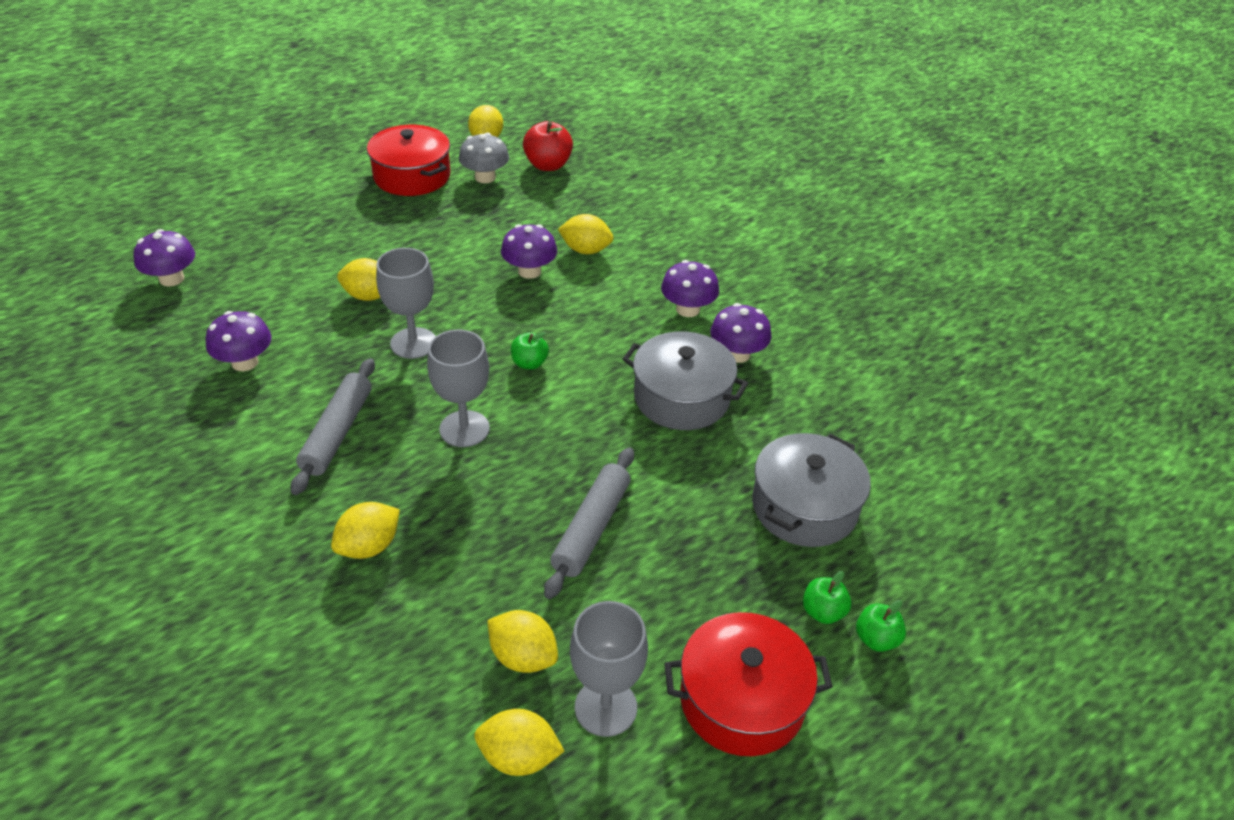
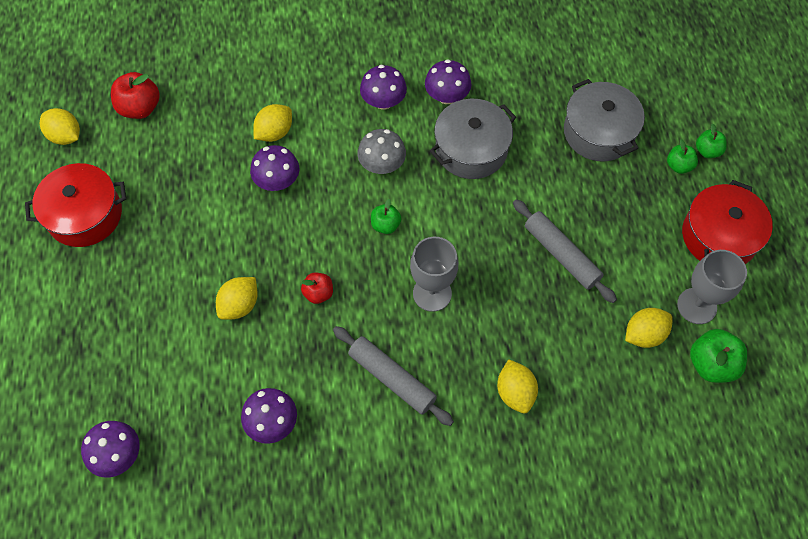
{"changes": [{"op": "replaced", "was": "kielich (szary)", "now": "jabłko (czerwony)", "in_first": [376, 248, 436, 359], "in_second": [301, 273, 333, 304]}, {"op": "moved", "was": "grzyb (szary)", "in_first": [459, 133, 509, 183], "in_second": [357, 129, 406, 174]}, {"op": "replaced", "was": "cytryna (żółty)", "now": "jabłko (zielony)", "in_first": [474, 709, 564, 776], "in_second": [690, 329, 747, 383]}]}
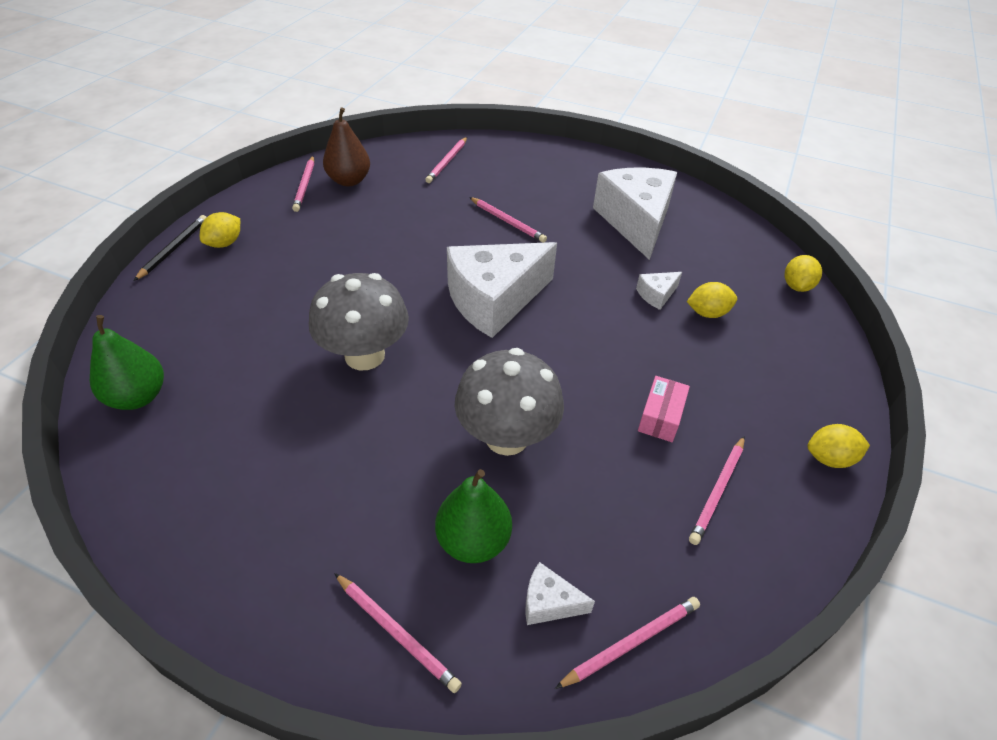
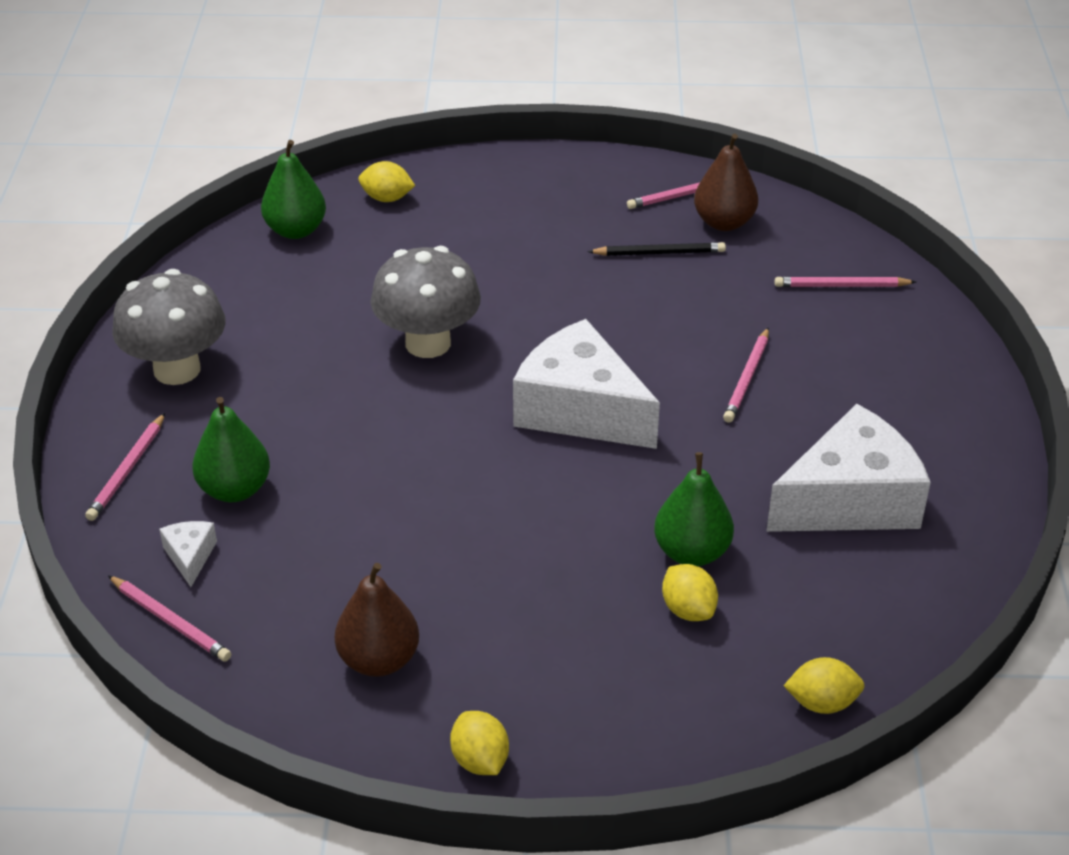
{"changes": [{"op": "moved", "was": "grzyb (szary)", "in_first": [455, 348, 564, 456], "in_second": [112, 269, 226, 385]}, {"op": "replaced", "was": "ołówek (różowy)", "now": "gruszka (brązowy)", "in_first": [689, 436, 745, 545], "in_second": [335, 563, 419, 677]}, {"op": "moved", "was": "cytryna (żółty)", "in_first": [200, 212, 240, 248], "in_second": [358, 161, 415, 202]}, {"op": "moved", "was": "ołówek (czarny)", "in_first": [134, 215, 207, 281], "in_second": [587, 242, 726, 256]}, {"op": "replaced", "was": "ser (biały)", "now": "gruszka (zielony)", "in_first": [636, 272, 682, 310], "in_second": [654, 452, 734, 566]}, {"op": "removed", "was": "pudełko (różowy)", "in_first": [638, 376, 690, 442]}]}
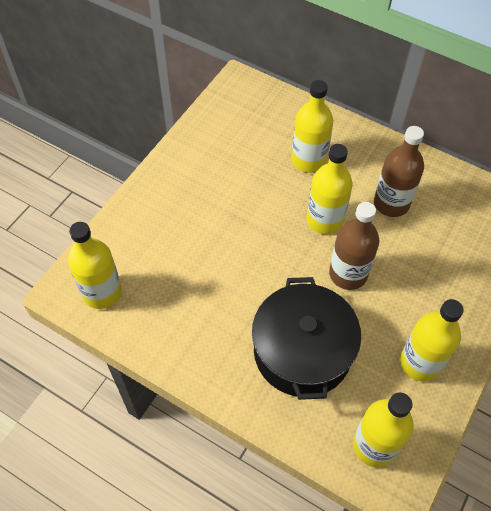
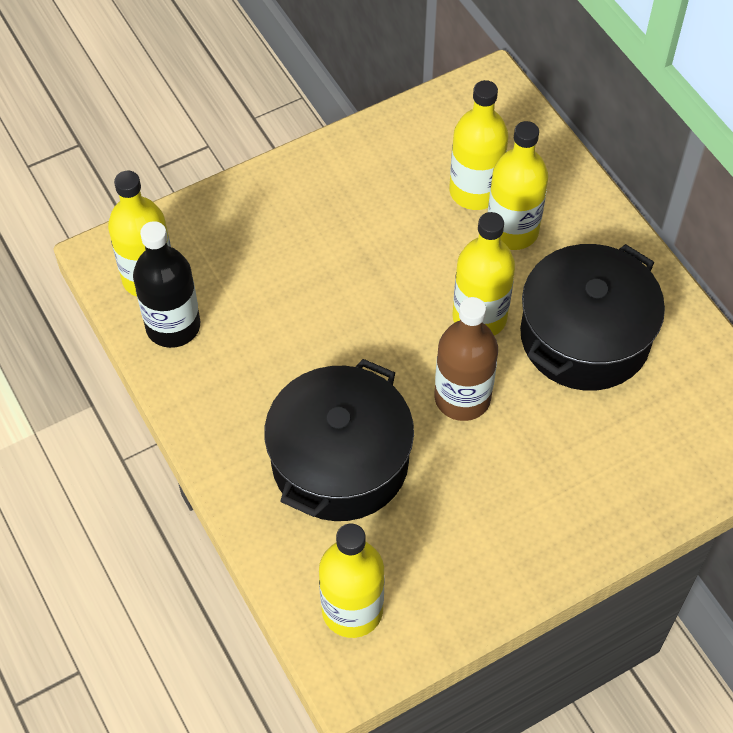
{"changes": [{"op": "added", "now": "butelka (czarny)", "in_second": [133, 221, 200, 348]}, {"op": "moved", "was": "butelka (żółty)", "in_first": [400, 299, 464, 381], "in_second": [449, 80, 508, 210]}, {"op": "replaced", "was": "butelka (brązowy)", "now": "garnek (czarny)", "in_first": [374, 126, 424, 217], "in_second": [520, 244, 665, 391]}]}
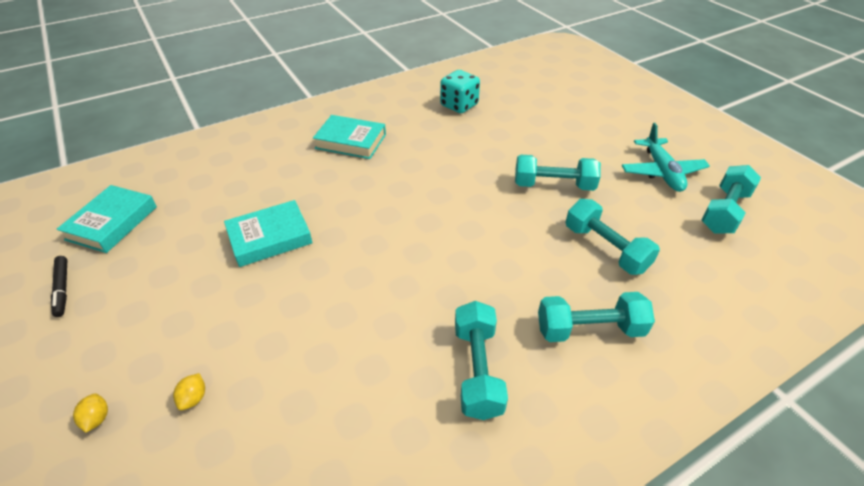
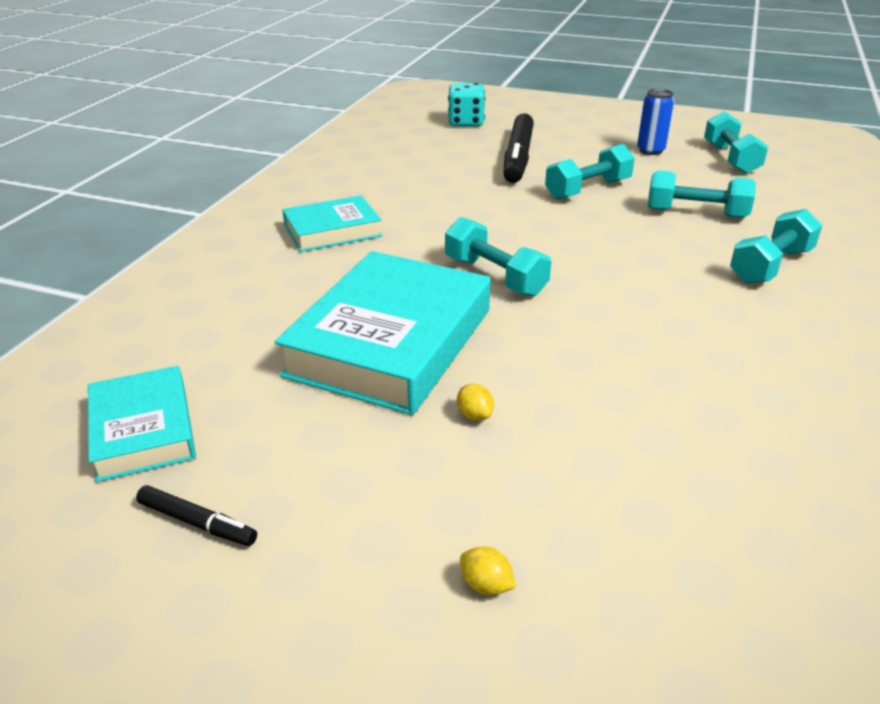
{"changes": [{"op": "resized", "was": "książka (turkusowy)", "in_first": [224, 200, 313, 267], "in_second": [275, 251, 491, 415], "ratio": 1.8}, {"op": "moved", "was": "hantel (turkusowy)", "in_first": [455, 301, 508, 420], "in_second": [445, 217, 551, 297]}, {"op": "moved", "was": "kostka do gry (turkusowy)", "in_first": [440, 70, 480, 113], "in_second": [448, 83, 485, 126]}, {"op": "moved", "was": "cytryna (żółty)", "in_first": [173, 373, 205, 410], "in_second": [457, 384, 494, 421]}, {"op": "added", "now": "flamaster (czarny)", "in_second": [503, 113, 534, 183]}, {"op": "replaced", "was": "samolot (turkusowy)", "now": "puszka (niebieski)", "in_first": [621, 123, 710, 192], "in_second": [637, 89, 674, 155]}]}
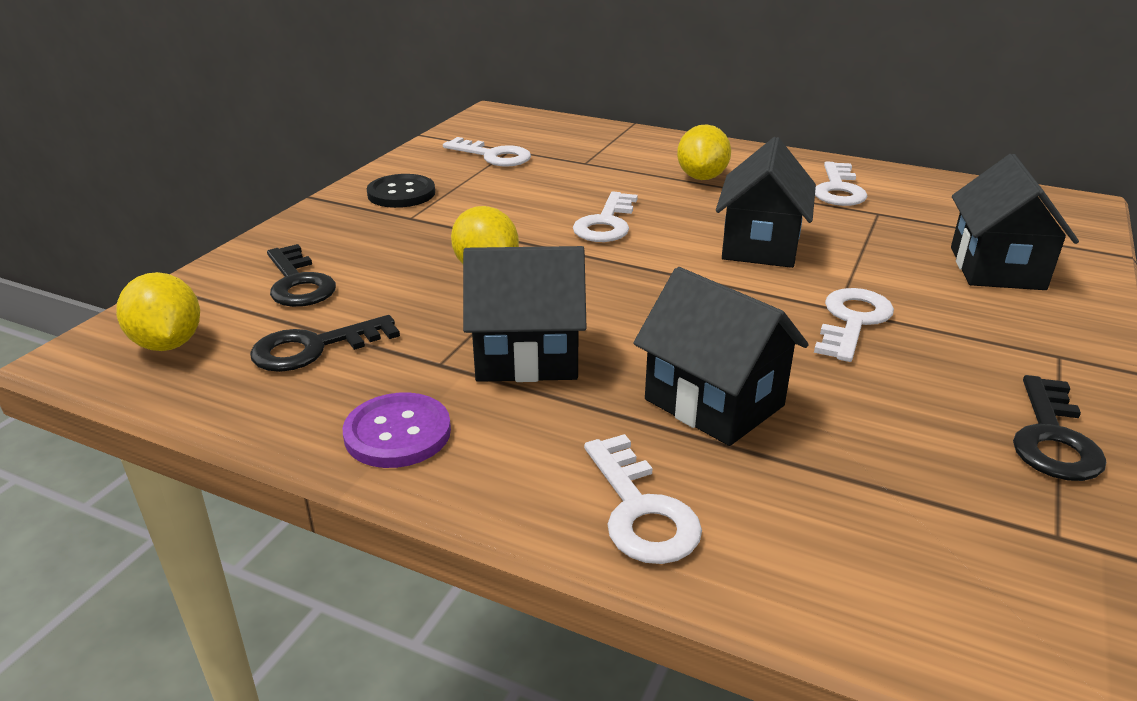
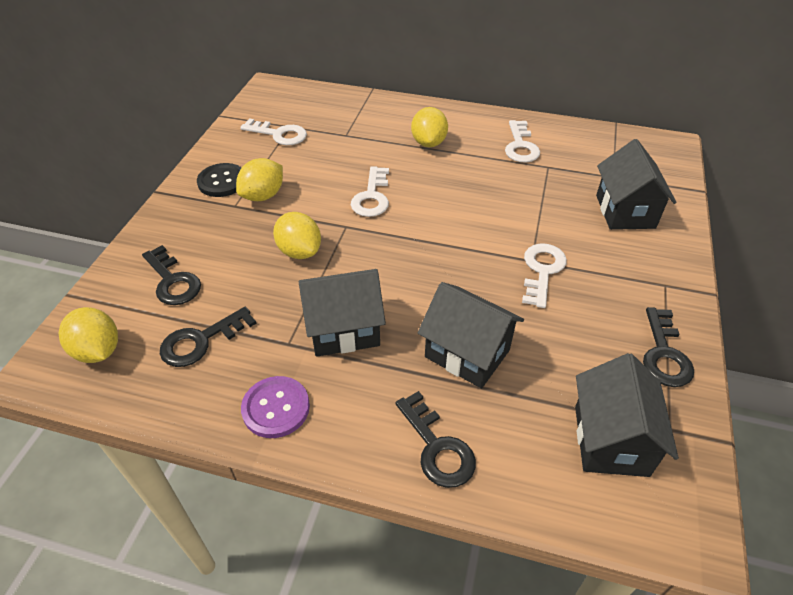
{"changes": [{"op": "added", "now": "cytryna (żółty)", "in_second": [236, 158, 283, 201]}, {"op": "recoloured", "was": "klucz (biały)", "now": "klucz (czarny)", "in_first": [584, 434, 702, 564], "in_second": [395, 391, 476, 488]}, {"op": "moved", "was": "domek (czarny)", "in_first": [716, 137, 816, 268], "in_second": [575, 353, 679, 477]}]}
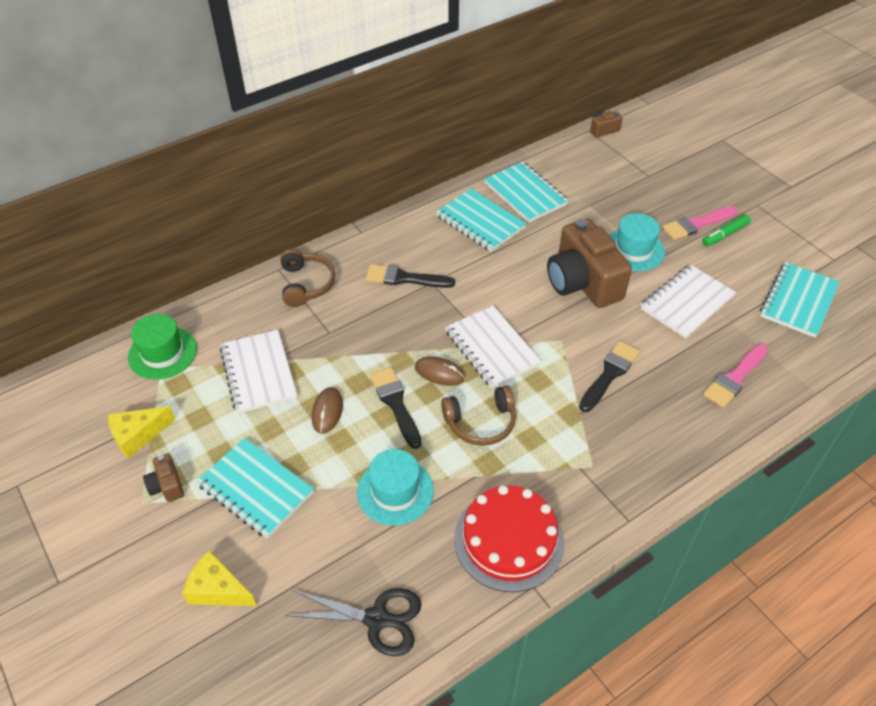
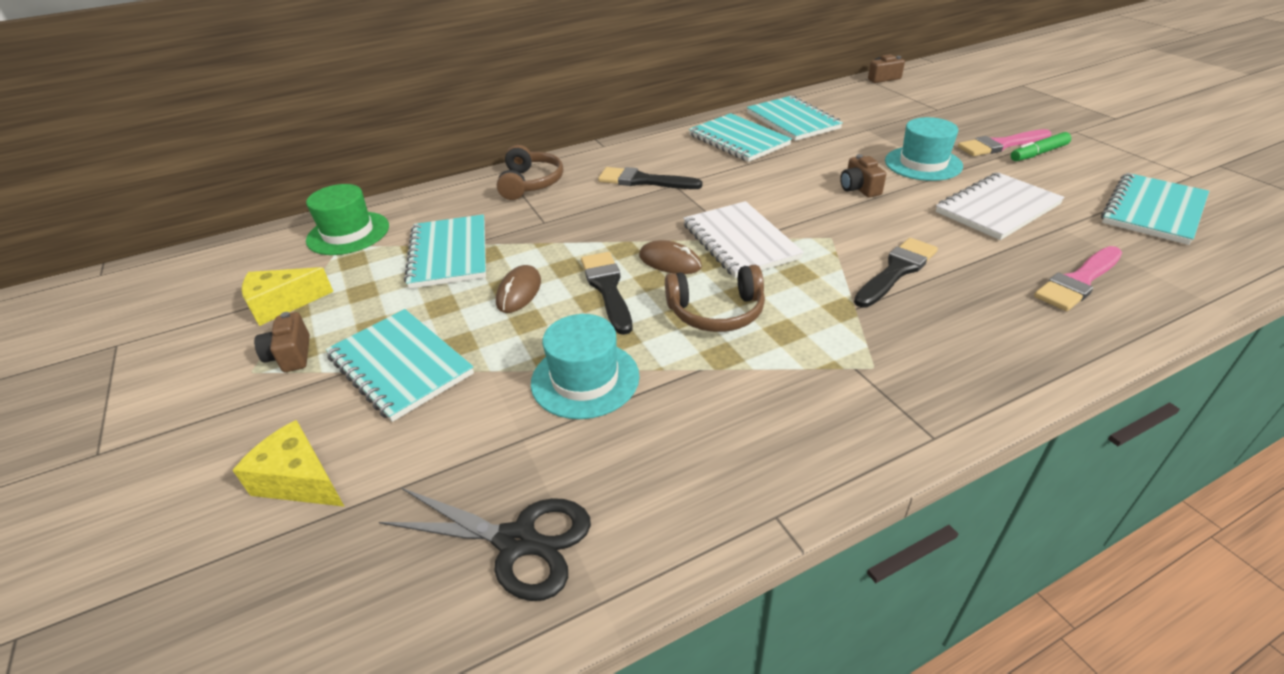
{"changes": [{"op": "recoloured", "was": "zeszyt (biały)", "now": "zeszyt (turkusowy)", "in_first": [220, 330, 297, 414], "in_second": [404, 214, 486, 289]}, {"op": "resized", "was": "aparat fotograficzny (brązowy)", "in_first": [547, 218, 632, 308], "in_second": [840, 154, 886, 197], "ratio": 0.43}, {"op": "removed", "was": "tort (czerwony)", "in_first": [454, 485, 564, 592]}]}
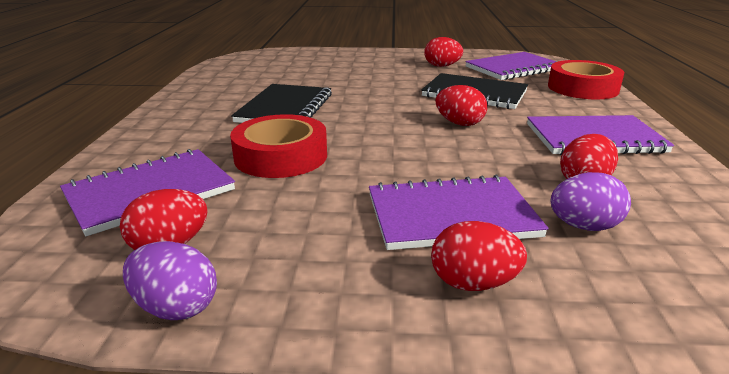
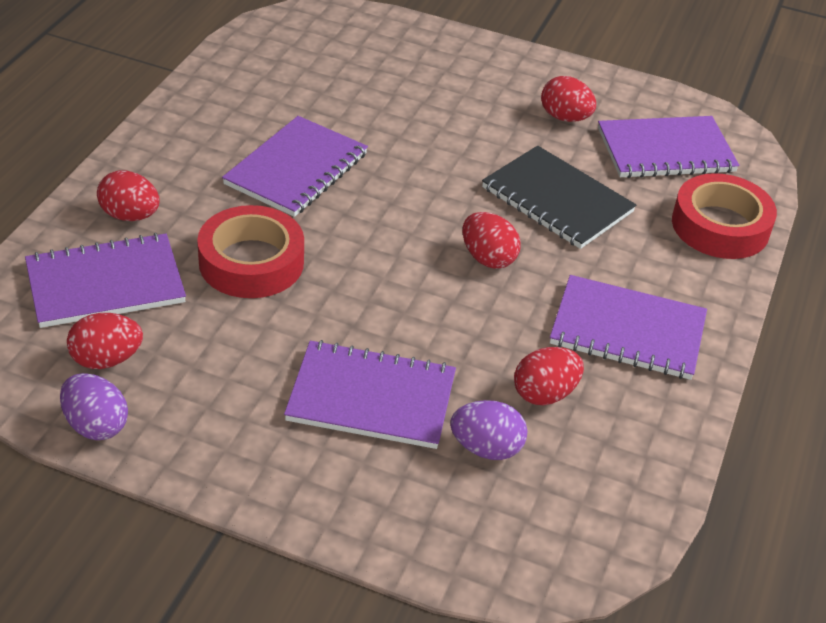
{"changes": [{"op": "moved", "was": "jajko (czerwony)", "in_first": [431, 221, 527, 291], "in_second": [97, 170, 160, 221]}, {"op": "recoloured", "was": "zeszyt (czarny)", "now": "zeszyt (fioletowy)", "in_first": [231, 84, 332, 123], "in_second": [222, 116, 368, 217]}]}
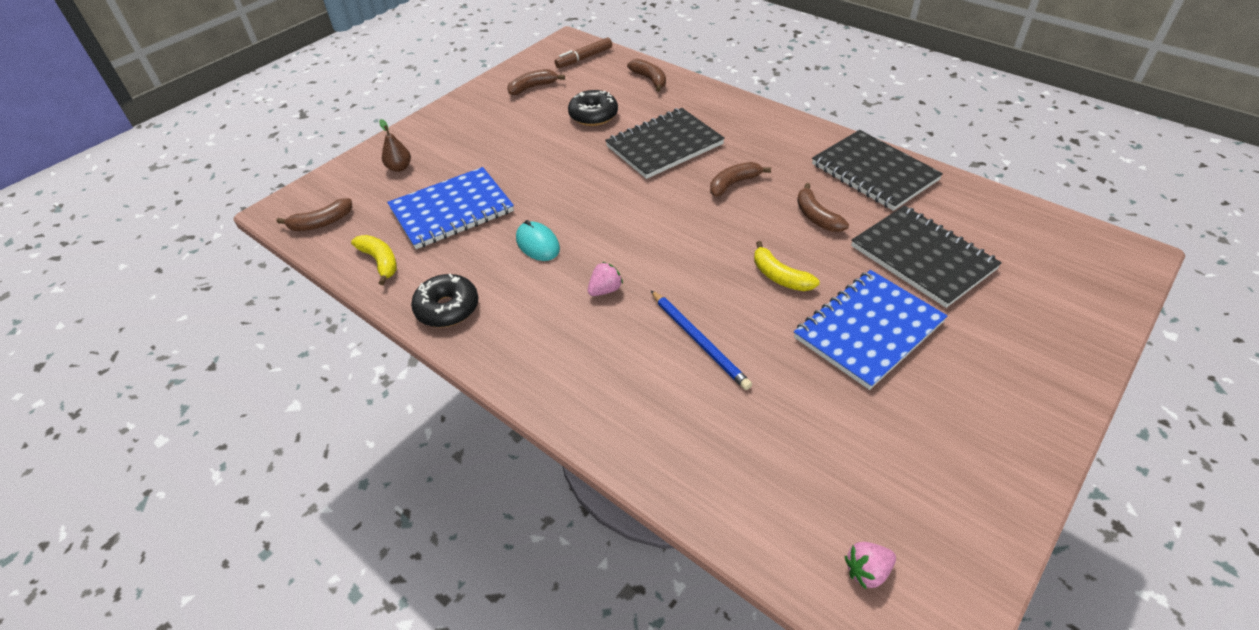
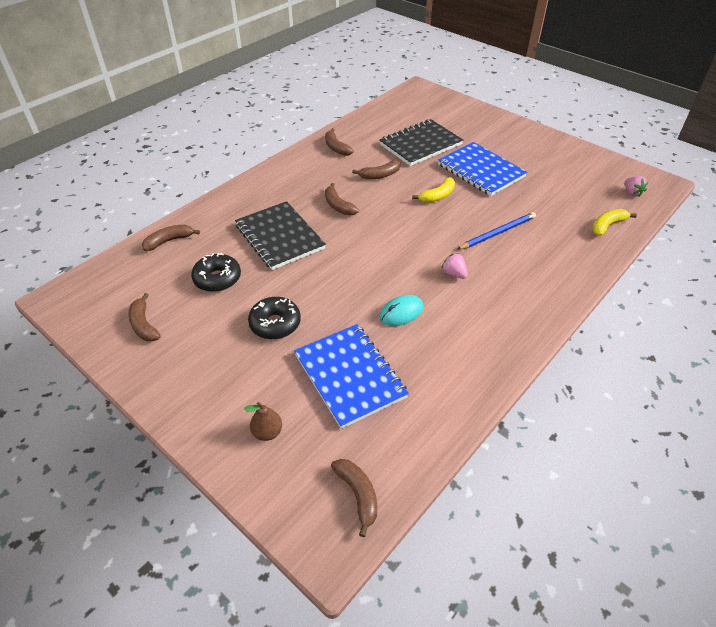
{"changes": [{"op": "moved", "was": "donut (czarny)", "in_first": [411, 274, 478, 327], "in_second": [248, 297, 301, 339]}, {"op": "replaced", "was": "zeszyt (czarny)", "now": "banan (brązowy)", "in_first": [812, 130, 943, 211], "in_second": [325, 128, 353, 156]}, {"op": "moved", "was": "banan (żółty)", "in_first": [351, 235, 397, 285], "in_second": [592, 209, 637, 236]}, {"op": "removed", "was": "flamaster (brązowy)", "in_first": [555, 37, 612, 68]}]}
